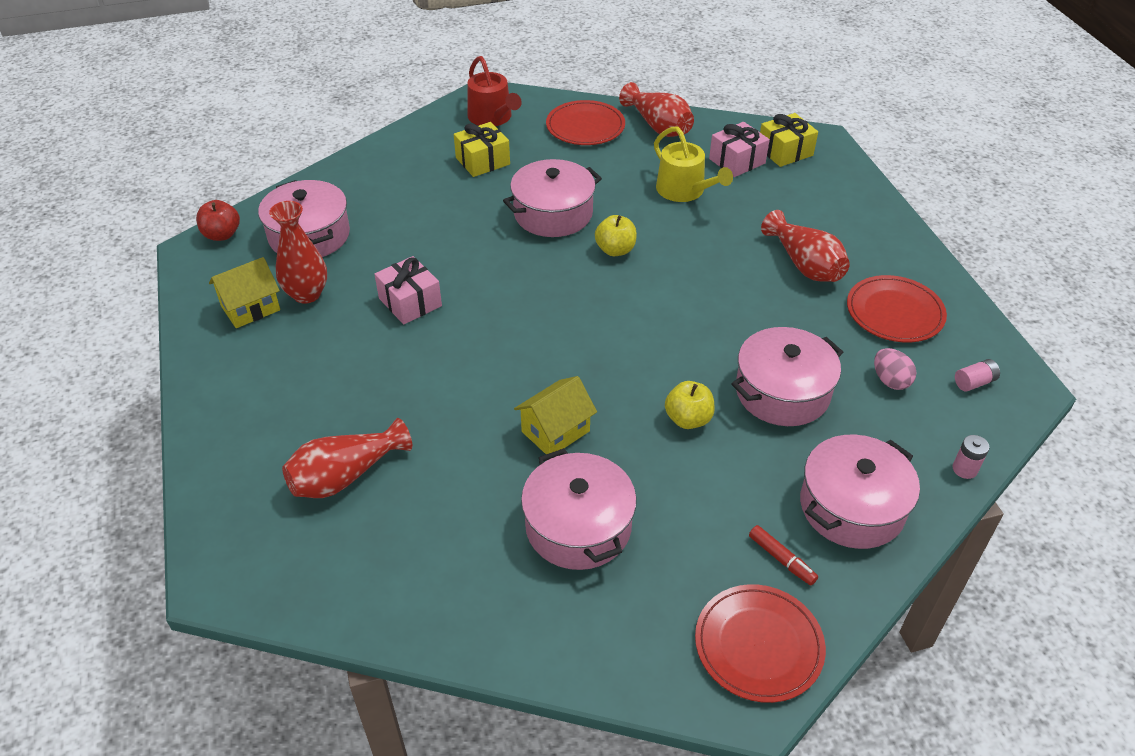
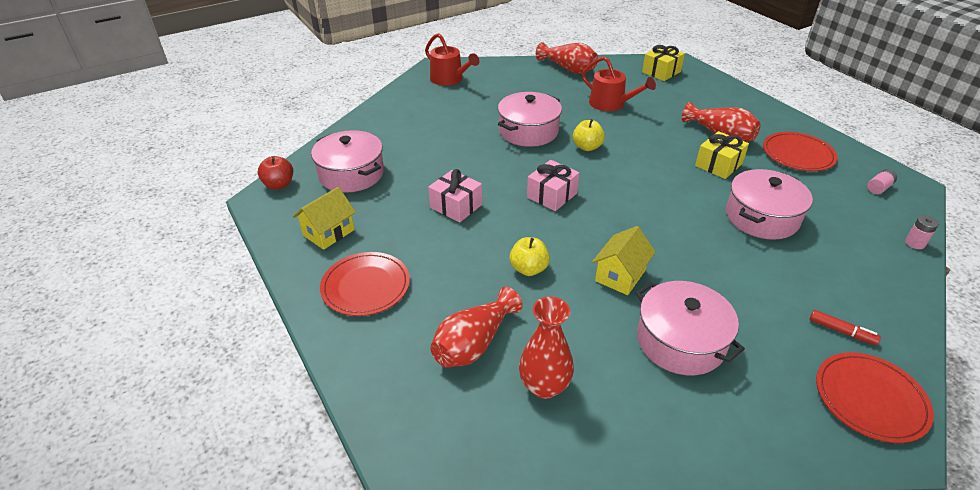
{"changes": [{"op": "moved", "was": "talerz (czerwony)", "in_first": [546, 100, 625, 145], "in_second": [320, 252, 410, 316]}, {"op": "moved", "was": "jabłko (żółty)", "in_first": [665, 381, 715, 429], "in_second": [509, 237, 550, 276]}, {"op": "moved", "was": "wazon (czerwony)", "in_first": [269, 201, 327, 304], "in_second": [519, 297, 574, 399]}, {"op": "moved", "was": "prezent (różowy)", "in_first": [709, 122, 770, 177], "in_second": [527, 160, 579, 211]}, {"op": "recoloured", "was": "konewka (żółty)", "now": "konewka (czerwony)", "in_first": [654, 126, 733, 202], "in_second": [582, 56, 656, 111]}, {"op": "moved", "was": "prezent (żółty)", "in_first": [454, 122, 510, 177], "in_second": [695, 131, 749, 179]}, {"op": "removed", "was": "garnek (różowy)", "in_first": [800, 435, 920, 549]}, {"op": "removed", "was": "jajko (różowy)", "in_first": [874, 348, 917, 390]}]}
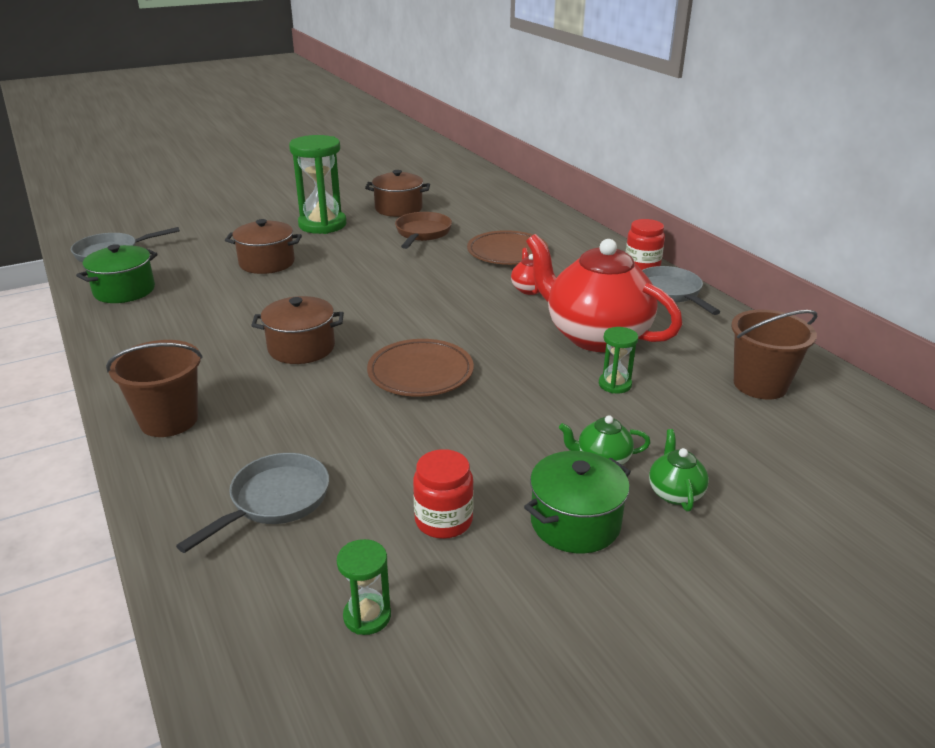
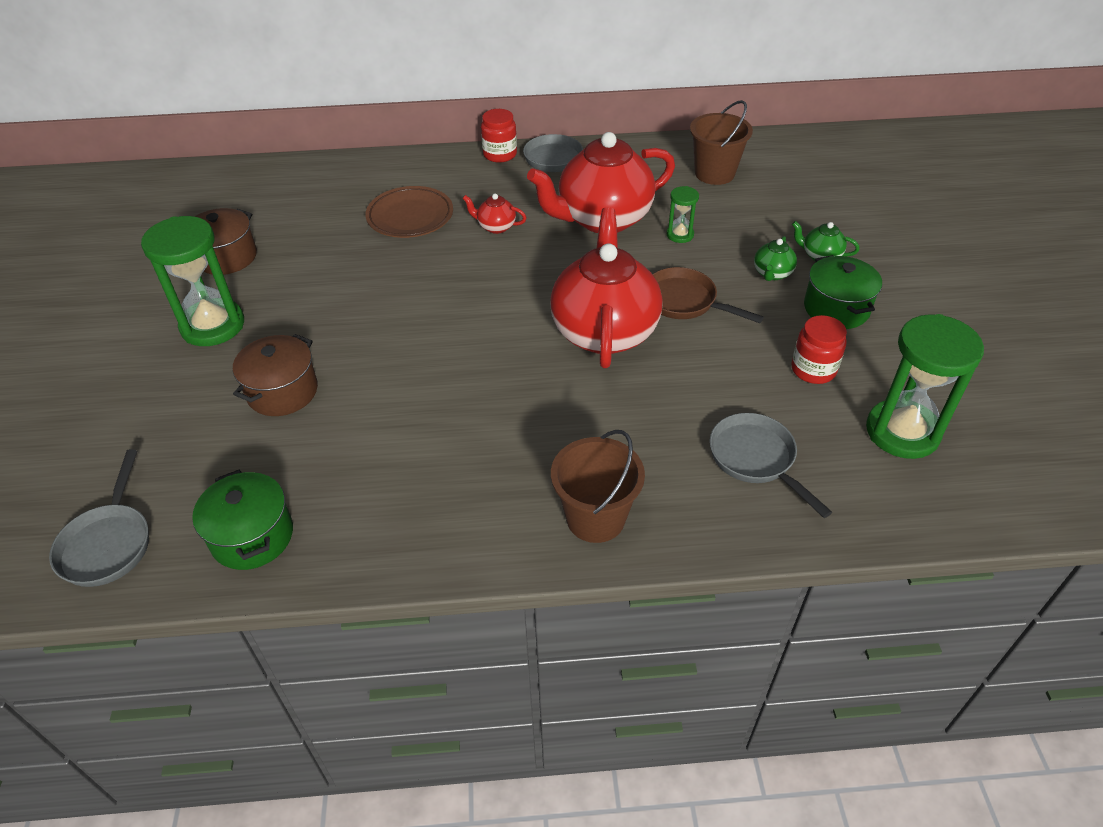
{"changes": [{"op": "replaced", "was": "talerz (brązowy)", "now": "imbryk (czerwony)", "in_first": [367, 339, 474, 397], "in_second": [550, 207, 662, 368]}, {"op": "moved", "was": "patelnia (brązowy)", "in_first": [395, 212, 452, 249], "in_second": [653, 267, 764, 323]}, {"op": "resized", "was": "klepsydra (zielony)", "in_first": [337, 539, 391, 635], "in_second": [866, 314, 984, 459], "ratio": 2.07}, {"op": "removed", "was": "garnek (brązowy)", "in_first": [251, 296, 344, 364]}]}
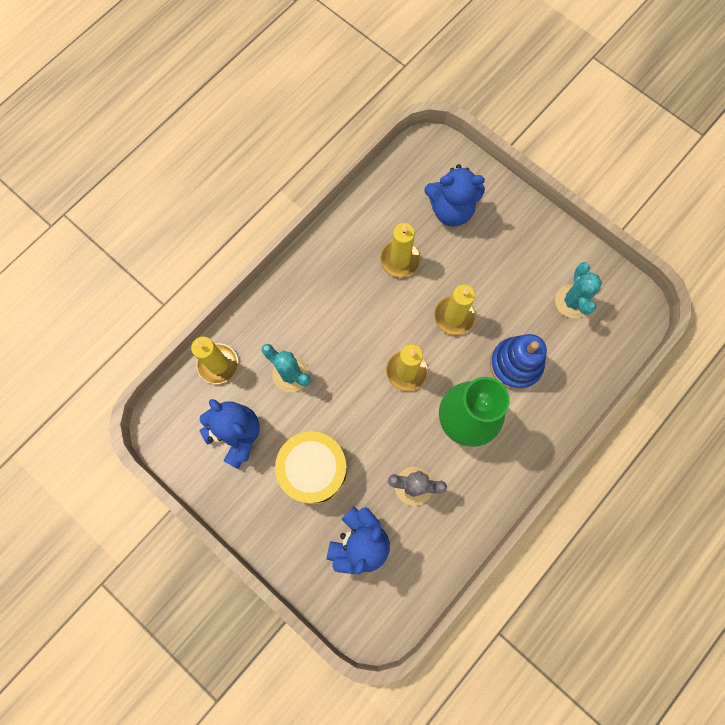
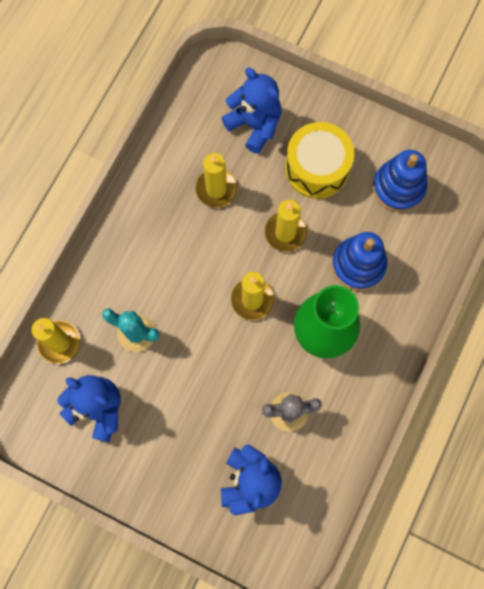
{"changes": [{"op": "turned", "was": "miś (niebieski)", "in_first": [424, 164, 485, 227], "in_second": [221, 68, 281, 154], "clockwise": -120}, {"op": "moved", "was": "bęben (żółty)", "in_first": [275, 431, 347, 504], "in_second": [285, 122, 354, 199]}, {"op": "replaced", "was": "kaktus (turkusowy)", "now": "zabawka nakładanka (niebieski)", "in_first": [555, 262, 602, 318], "in_second": [373, 150, 427, 212]}]}
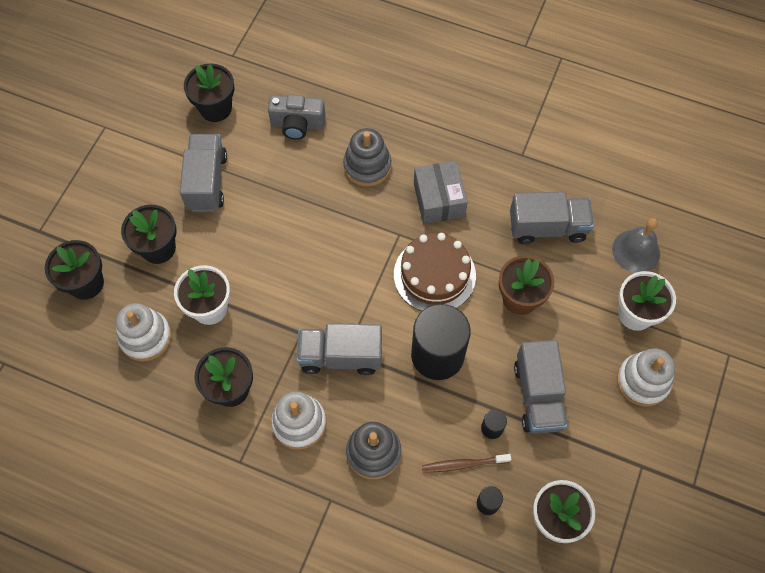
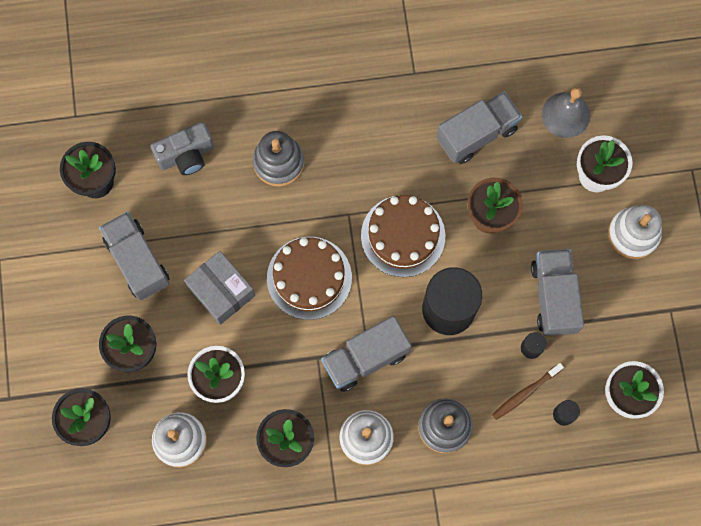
{"changes": [{"op": "moved", "was": "pudełko (szary)", "in_first": [414, 161, 468, 224], "in_second": [184, 251, 255, 325]}, {"op": "added", "now": "tort (brązowy)", "in_second": [267, 237, 352, 320]}, {"op": "turned", "was": "ciężarówka (szary)", "in_first": [514, 340, 568, 434], "in_second": [531, 249, 584, 336], "clockwise": -150}]}
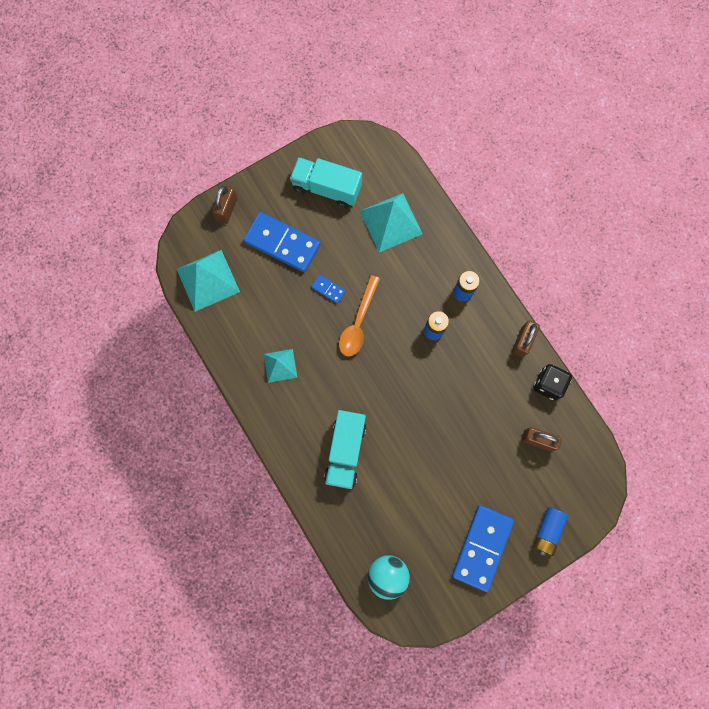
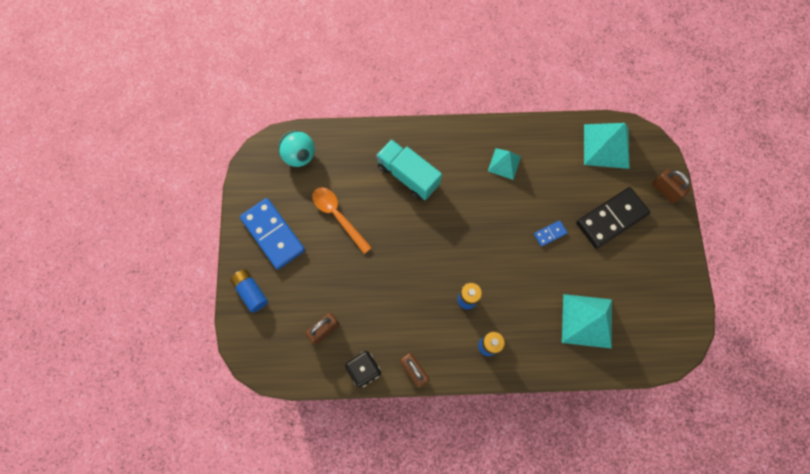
{"changes": [{"op": "moved", "was": "łyżka (pomarańczowy)", "in_first": [339, 275, 380, 357], "in_second": [313, 187, 372, 254]}, {"op": "recoloured", "was": "kostka domina (niebieski)", "now": "kostka domina (czarny)", "in_first": [244, 212, 321, 272], "in_second": [576, 187, 651, 249]}, {"op": "removed", "was": "ciężarówka (turkusowy)", "in_first": [290, 157, 362, 208]}]}
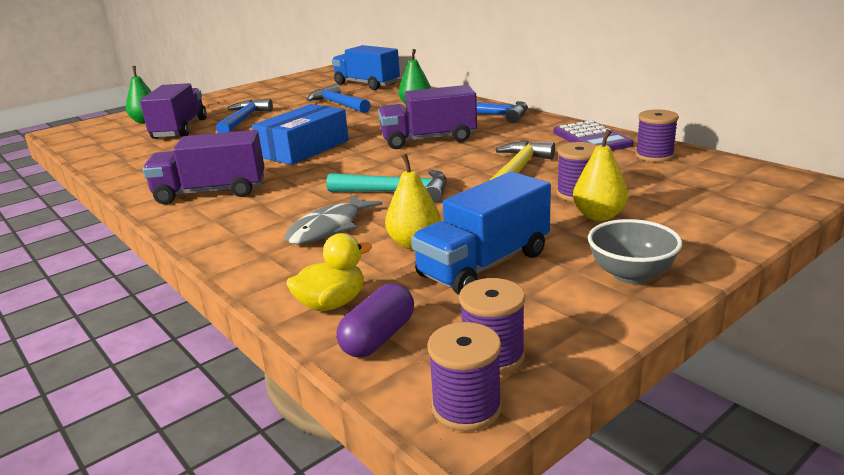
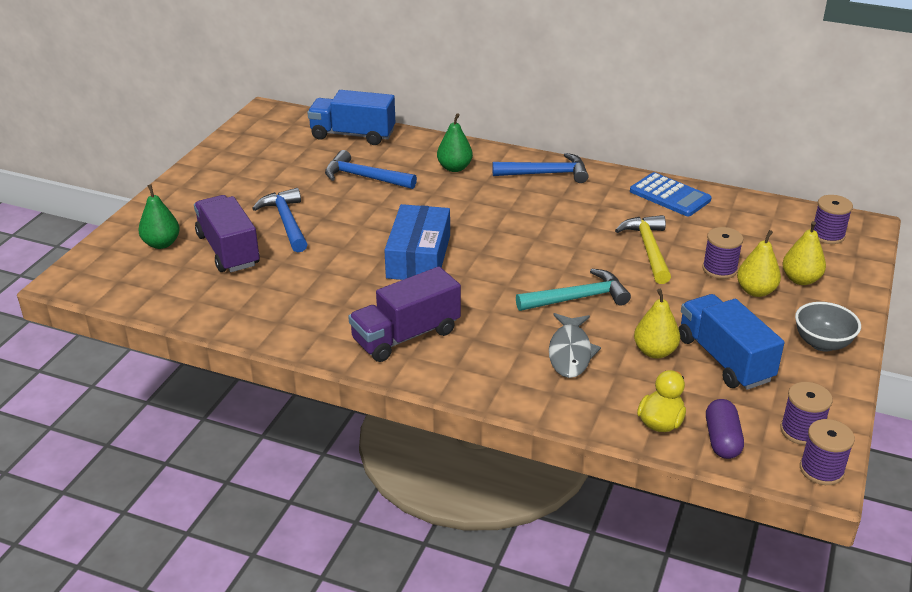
{"changes": [{"op": "recoloured", "was": "kalkulator (fioletowy)", "now": "kalkulator (niebieski)", "in_first": [554, 120, 634, 151], "in_second": [630, 172, 712, 216]}, {"op": "turned", "was": "ciężarówka (niebieski)", "in_first": [411, 172, 551, 295], "in_second": [678, 294, 784, 390], "clockwise": 135}, {"op": "added", "now": "gruszka (żółty)", "in_second": [782, 221, 826, 285]}, {"op": "moved", "was": "szpulka (fioletowy)", "in_first": [635, 109, 679, 162], "in_second": [814, 195, 853, 244]}, {"op": "removed", "was": "ciężarówka (fioletowy)", "in_first": [378, 85, 477, 149]}]}
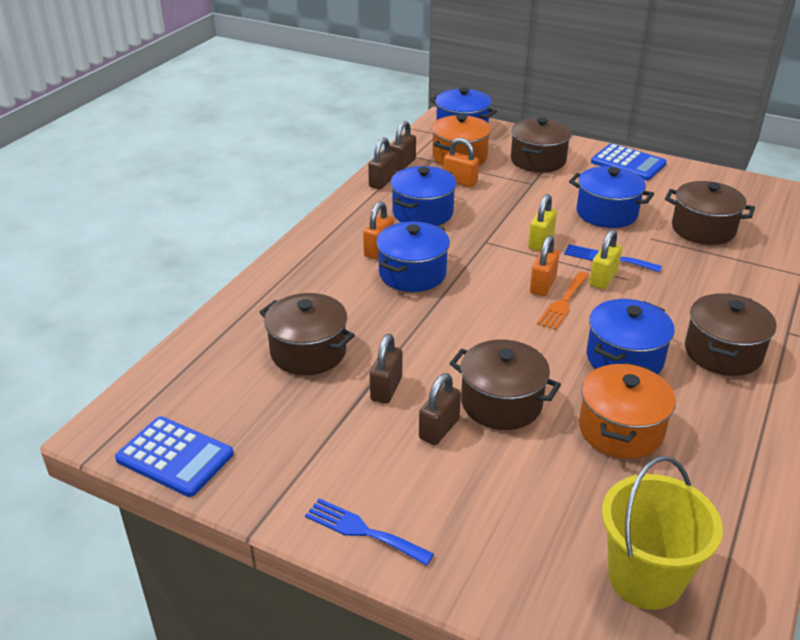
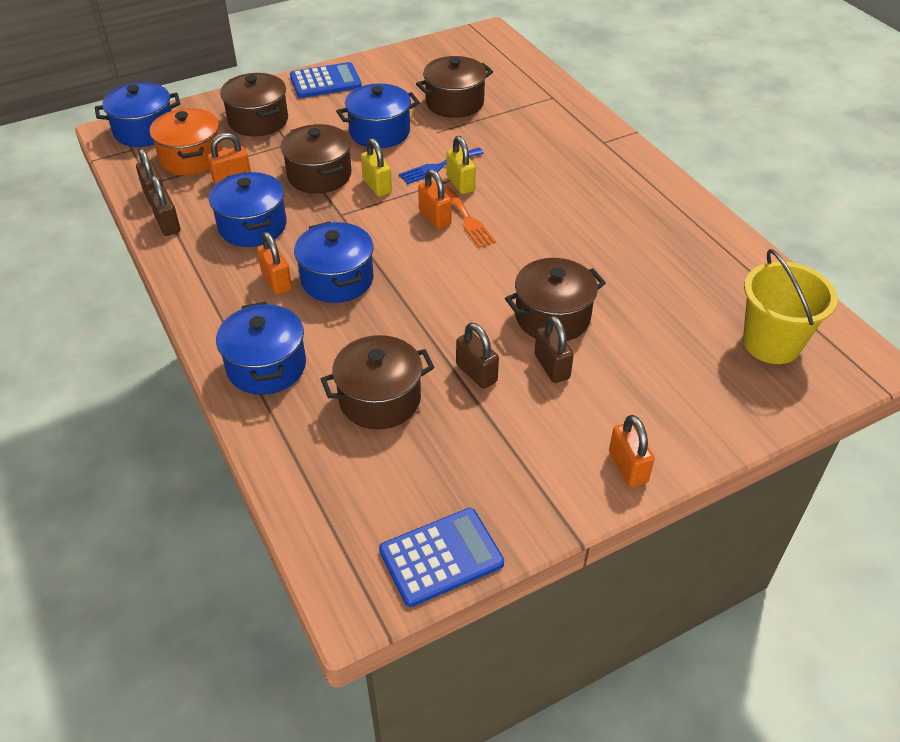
{"changes": [{"op": "moved", "was": "garnek (niebieski)", "in_first": [587, 299, 675, 374], "in_second": [216, 302, 306, 395]}, {"op": "moved", "was": "garnek (brązowy)", "in_first": [685, 293, 776, 376], "in_second": [281, 124, 352, 194]}, {"op": "replaced", "was": "widelec (niebieski)", "now": "kłódka (pomarańczowy)", "in_first": [305, 498, 434, 566], "in_second": [609, 415, 655, 487]}, {"op": "removed", "was": "garnek (pomarańczowy)", "in_first": [579, 362, 676, 459]}]}
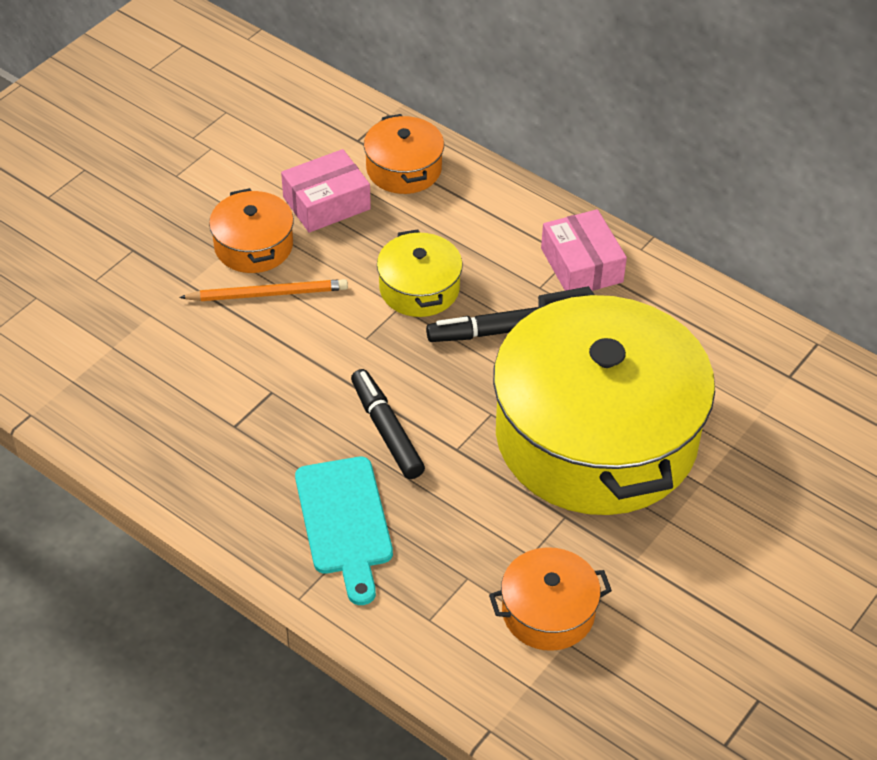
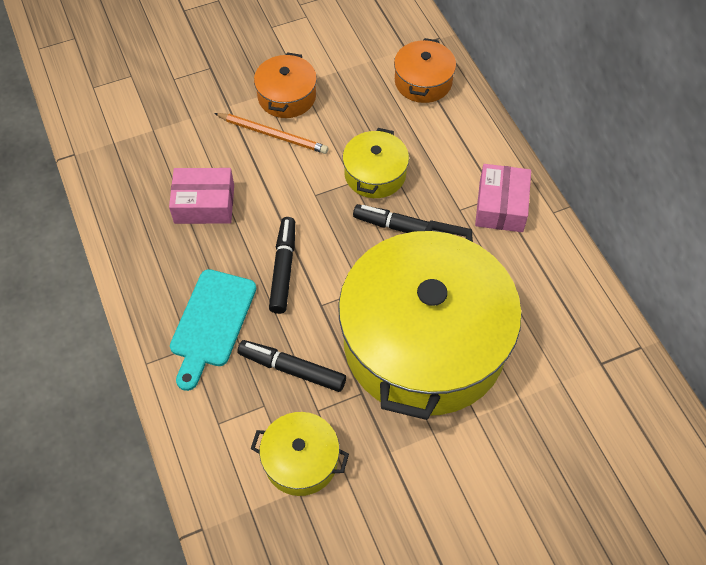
{"changes": [{"op": "moved", "was": "pudełko (różowy)", "in_first": [281, 149, 371, 233], "in_second": [169, 168, 234, 224]}, {"op": "added", "now": "flamaster (czarny)", "in_second": [237, 340, 346, 392]}, {"op": "recoloured", "was": "garnek (pomarańczowy)", "now": "garnek (żółty)", "in_first": [489, 547, 612, 651], "in_second": [251, 412, 349, 496]}]}
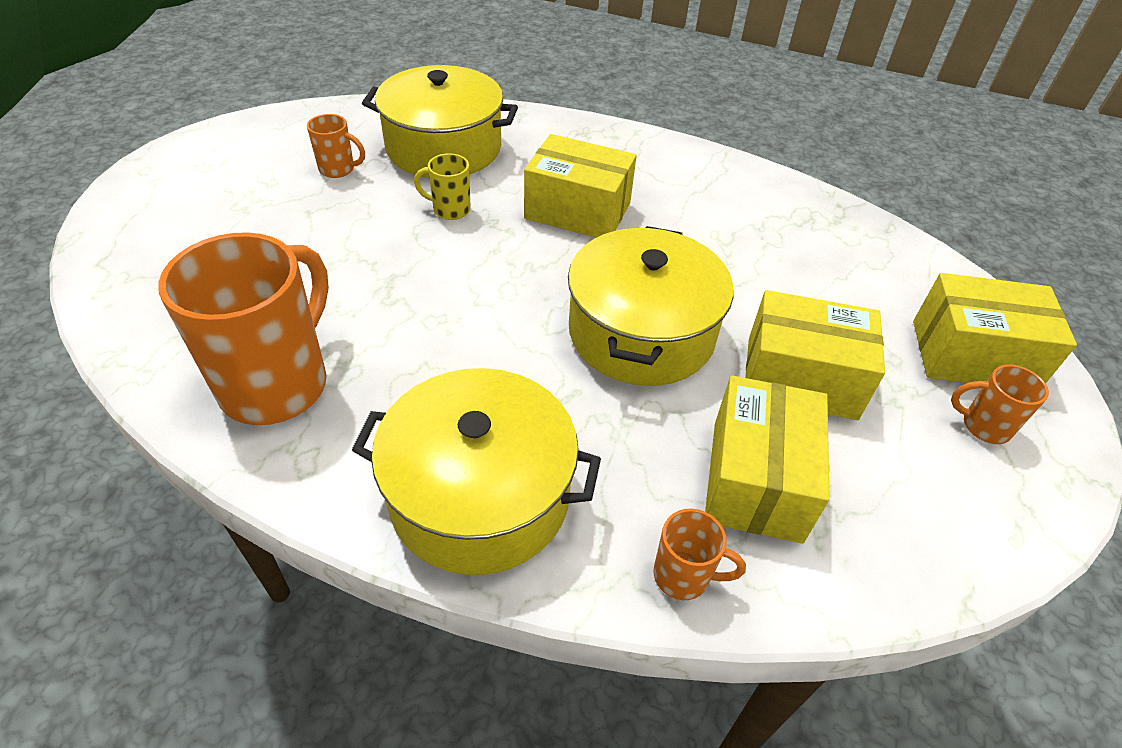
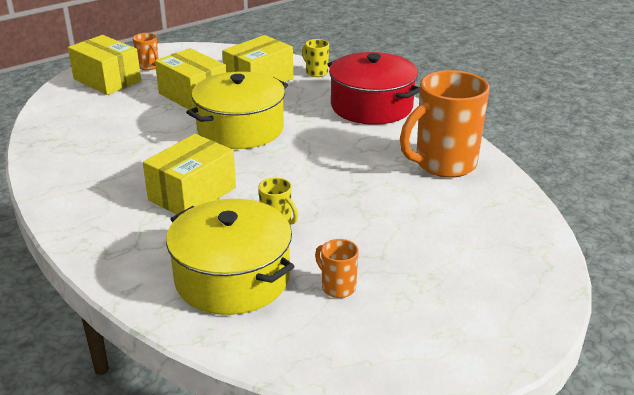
{"changes": [{"op": "turned", "was": "pudełko (żółty)", "in_first": [524, 134, 637, 238], "in_second": [143, 134, 236, 214], "clockwise": 75}, {"op": "recoloured", "was": "kubek (pomarańczowy)", "now": "kubek (żółty)", "in_first": [653, 509, 746, 600], "in_second": [302, 39, 329, 77]}, {"op": "recoloured", "was": "garnek (żółty)", "now": "garnek (czerwony)", "in_first": [352, 368, 601, 575], "in_second": [327, 52, 420, 125]}]}
